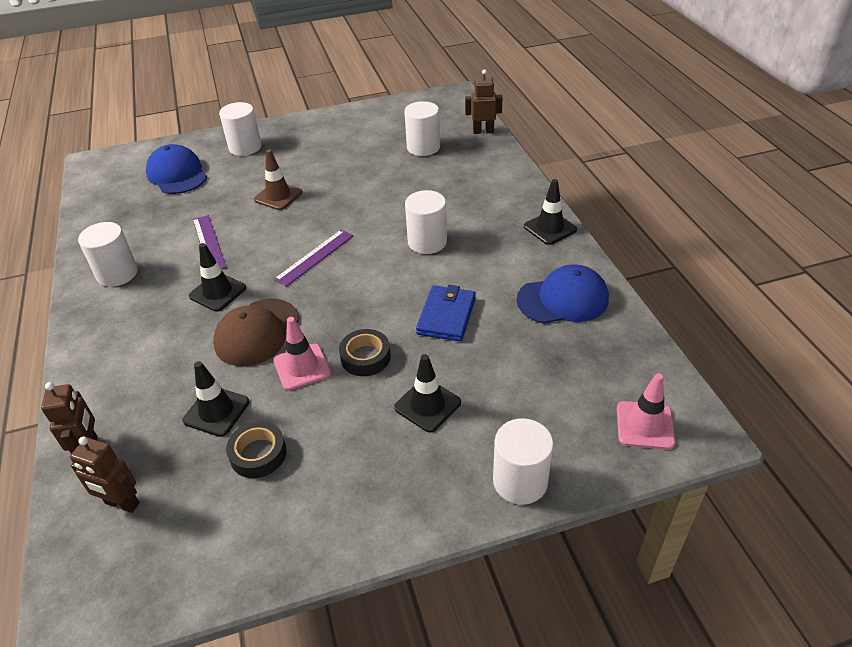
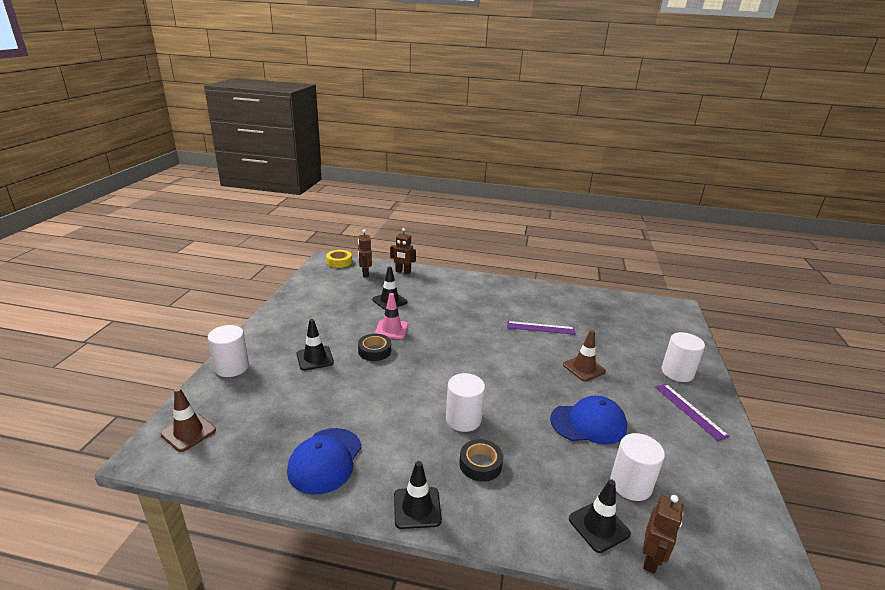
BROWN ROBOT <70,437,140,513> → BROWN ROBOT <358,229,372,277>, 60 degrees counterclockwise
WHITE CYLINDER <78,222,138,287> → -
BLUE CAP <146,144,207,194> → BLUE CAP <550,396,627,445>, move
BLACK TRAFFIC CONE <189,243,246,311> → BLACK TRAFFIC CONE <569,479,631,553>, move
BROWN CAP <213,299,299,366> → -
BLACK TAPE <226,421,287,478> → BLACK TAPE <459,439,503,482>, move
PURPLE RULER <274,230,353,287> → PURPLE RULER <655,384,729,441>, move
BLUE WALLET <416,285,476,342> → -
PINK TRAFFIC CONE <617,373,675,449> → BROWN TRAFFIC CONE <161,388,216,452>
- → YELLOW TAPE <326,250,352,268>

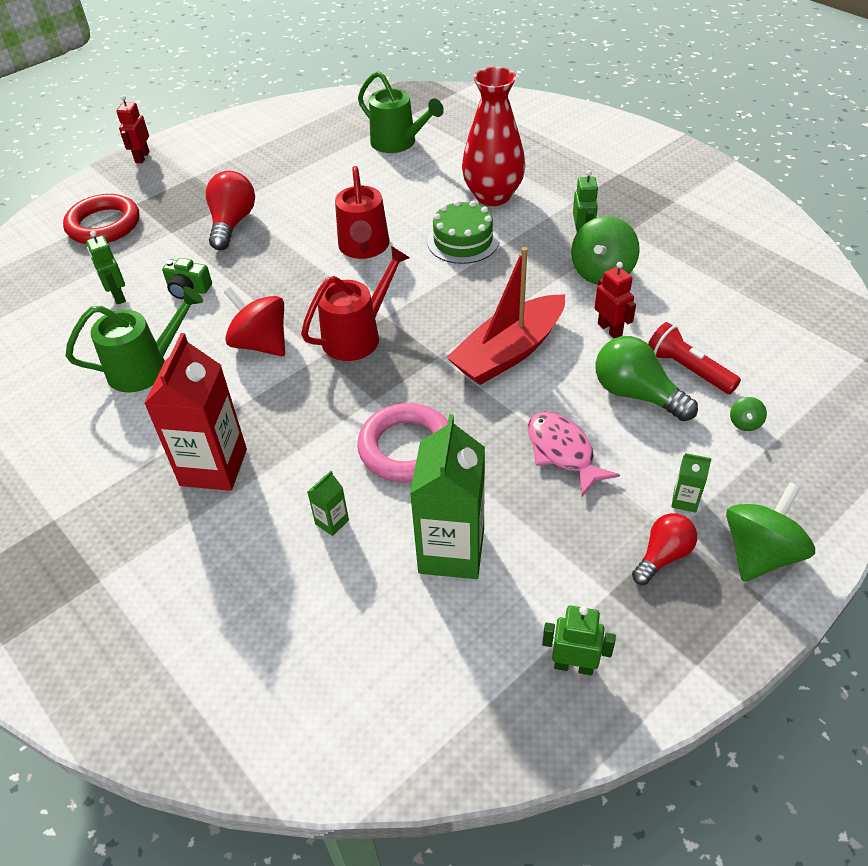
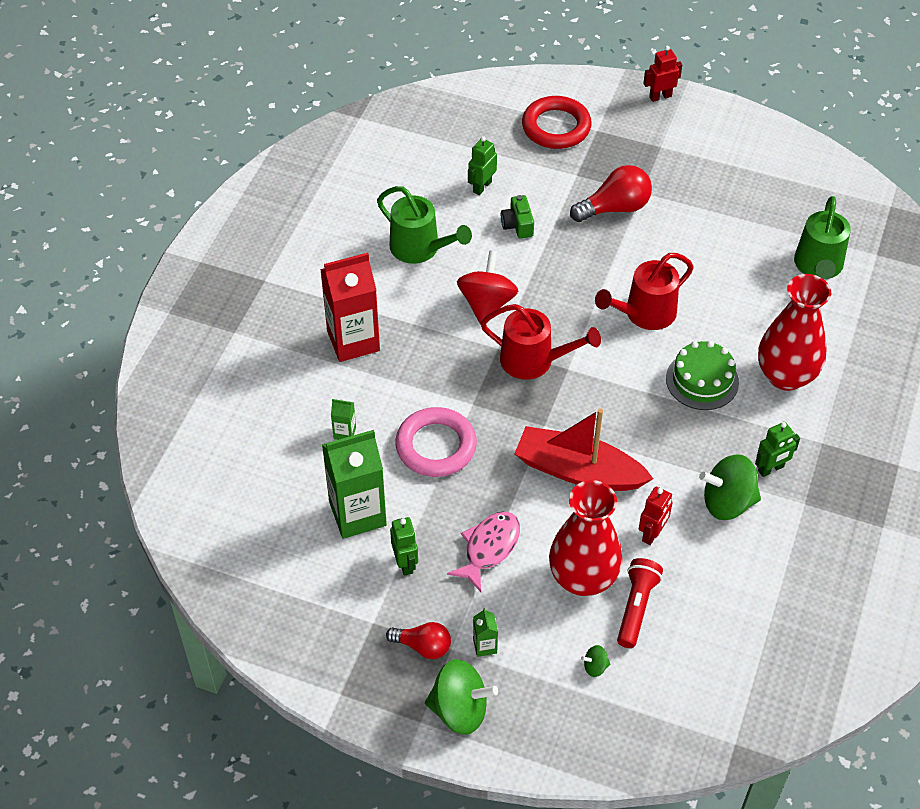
GREEN ROBOT <542,606,616,675> → GREEN ROBOT <390,517,418,576>, move
GREEN LIGHT BULB <595,336,698,421> → RED VASE <549,480,623,596>

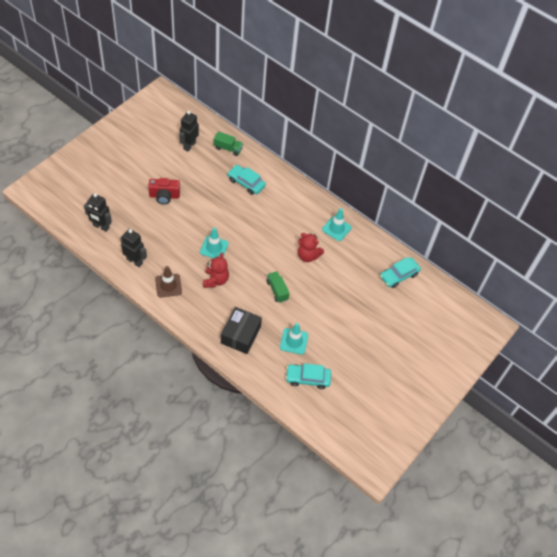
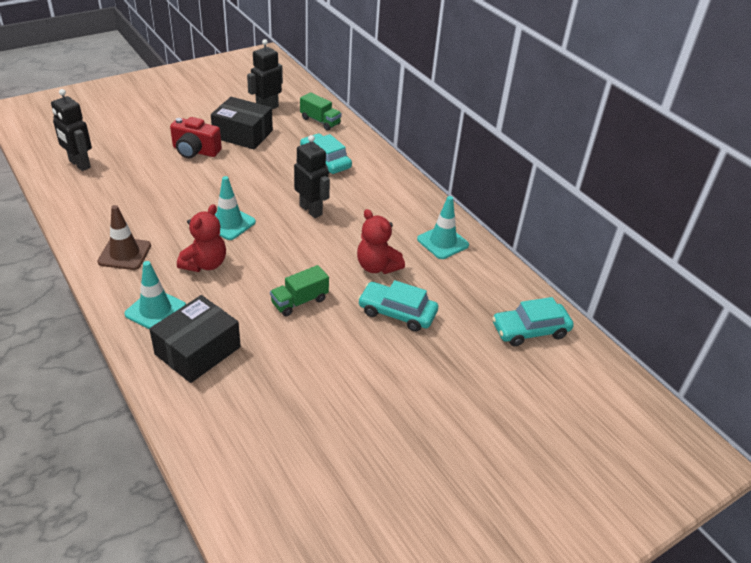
BLACK ROBOT <120,229,147,267> → BLACK ROBOT <294,135,330,218>, move
GREEN TRUCK <266,271,290,303> → GREEN TRUCK <270,265,329,316>, 120 degrees counterclockwise
TURQUOISE TRAFFIC CONE <280,323,308,355> → TURQUOISE TRAFFIC CONE <124,261,186,329>, move
TURQUOISE CAR <286,363,331,389> → TURQUOISE CAR <358,280,438,332>, move
- → BLACK BOX <211,97,273,149>

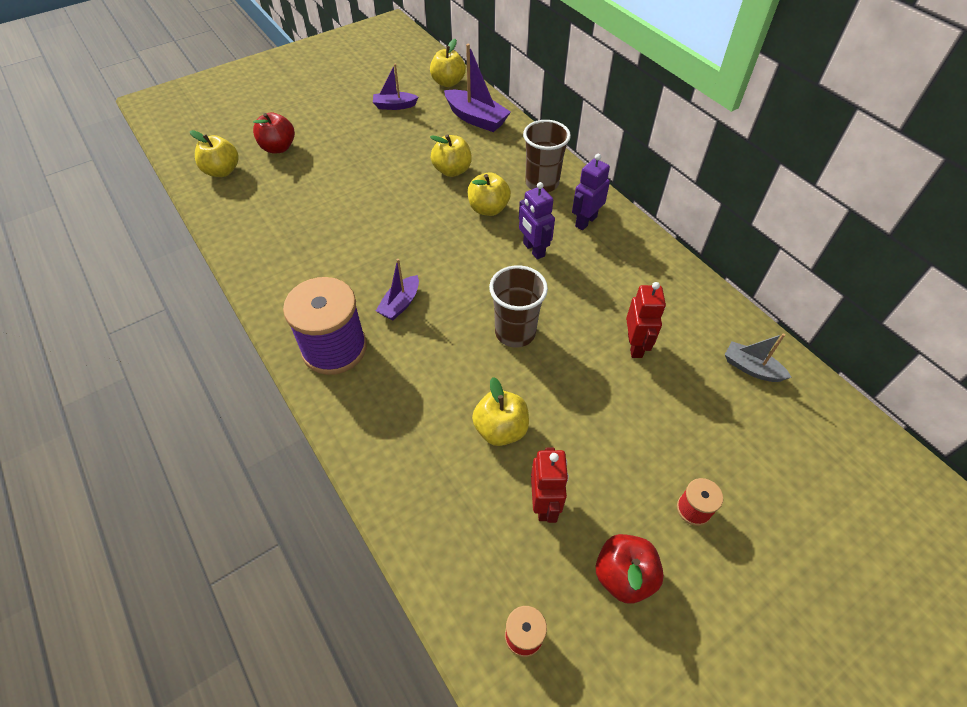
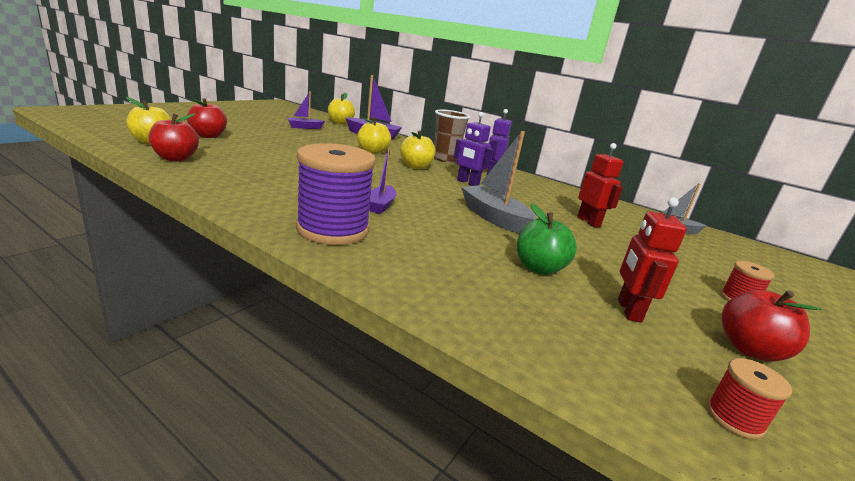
YELLOW APPLE <472,377,529,446> → GREEN APPLE <517,203,577,275>
BROWN CUP <489,265,548,347> → GREY BOAT <461,131,536,234>
RED ROBOT <531,448,569,523> → RED ROBOT <618,198,687,323>, 150 degrees counterclockwise
- → RED APPLE <149,113,199,161>

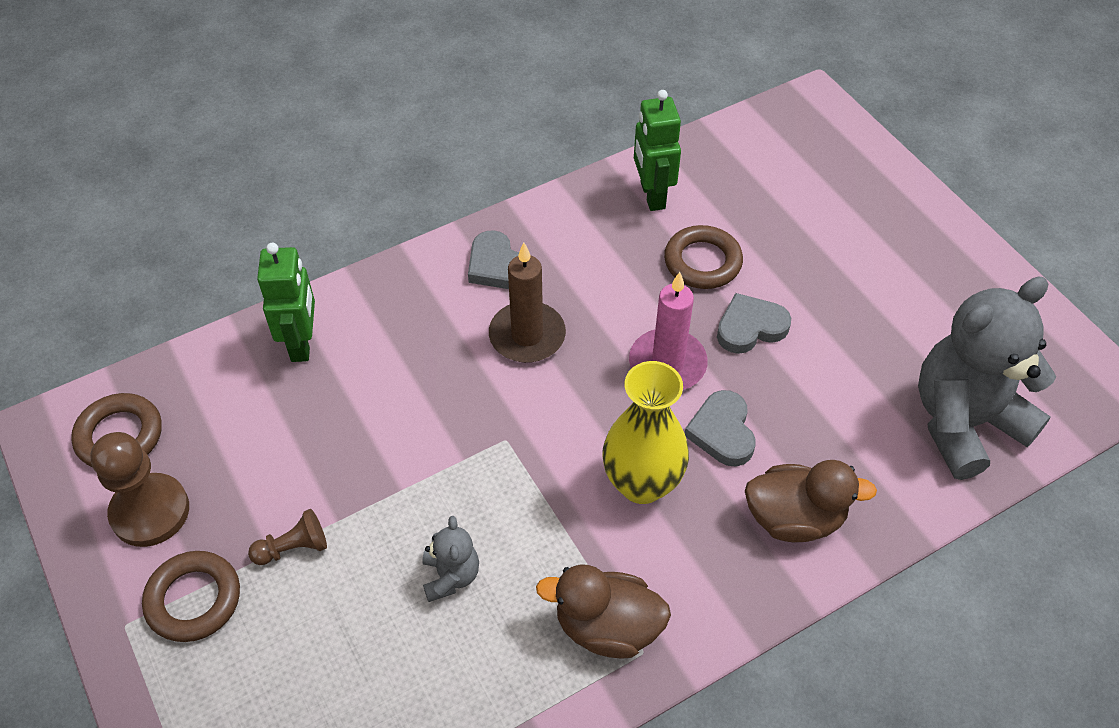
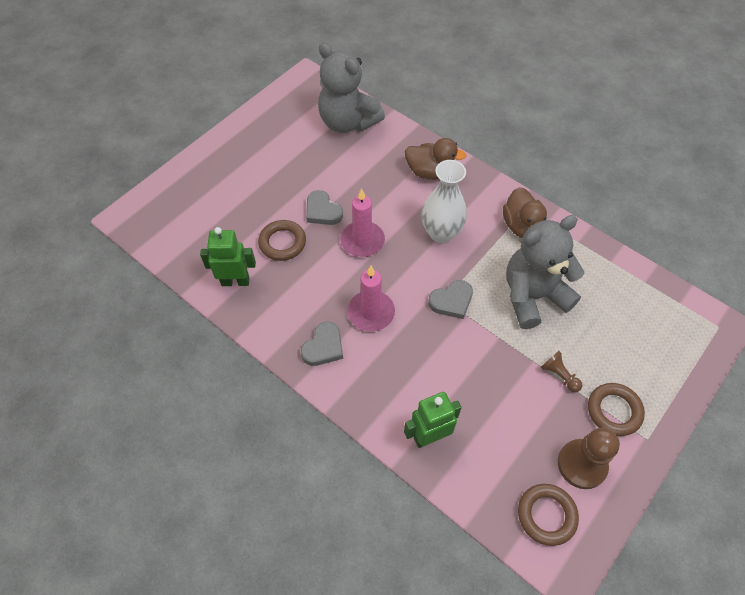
GREY TEDDY BEAR <422,516,479,602> → GREY TEDDY BEAR <506,215,584,329>, x2.25
BROWN CANDLE <489,243,566,363> → PINK CANDLE <347,266,395,332>
YELLOW VASE <603,361,689,504> → WHITE VASE <421,160,467,243>
GREEN ROBOT <634,90,681,211> → GREEN ROBOT <200,227,256,286>, 150 degrees counterclockwise
GREY HEART <685,390,756,466> → GREY HEART <428,280,473,319>, move
BROWN DUCK <745,460,877,542> → BROWN DUCK <405,138,466,180>, 120 degrees clockwise

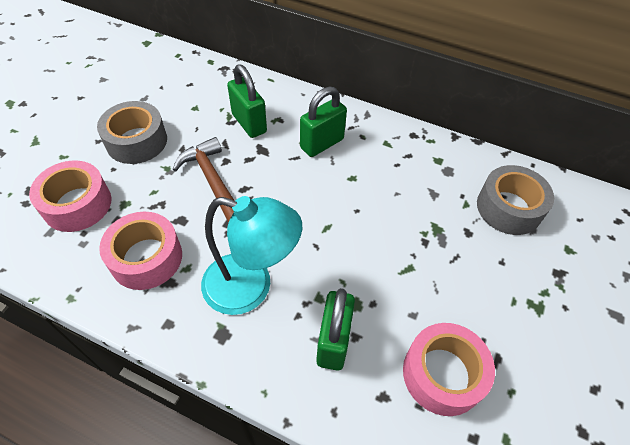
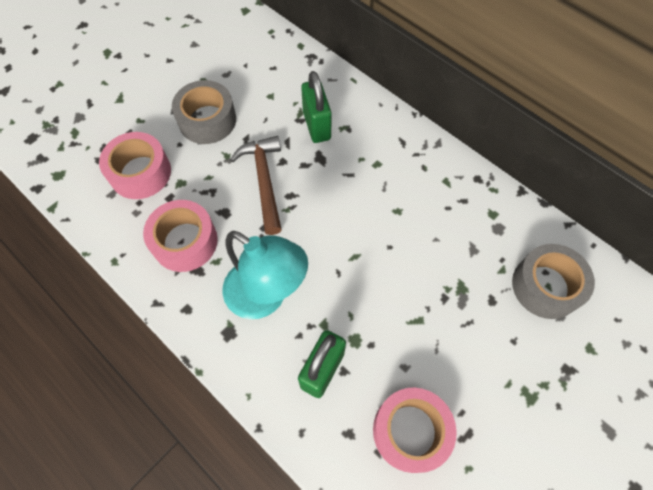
GREEN PADLOCK <300,87,347,157> → -

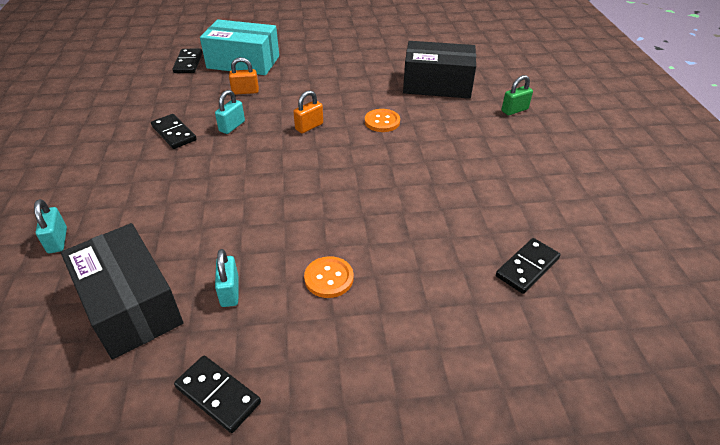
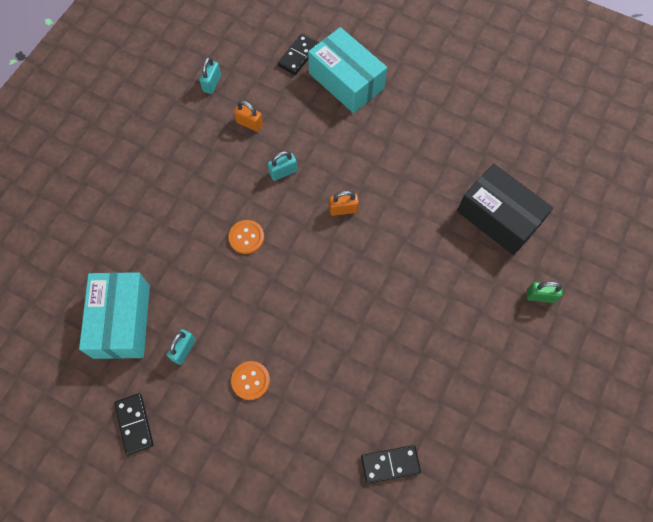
TURQUOISE PADLOCK <34,199,67,253> → TURQUOISE PADLOCK <199,57,221,94>, move
BLACK BOX <61,223,183,359> → TURQUOISE BOX <79,272,150,359>
BLACK DOMINO <151,114,197,149> → -
ORANGE PADLOCK <229,57,259,95> → ORANGE PADLOCK <234,101,263,132>, move
ORANGE BUTTON <365,109,400,132> → ORANGE BUTTON <229,220,264,254>, move

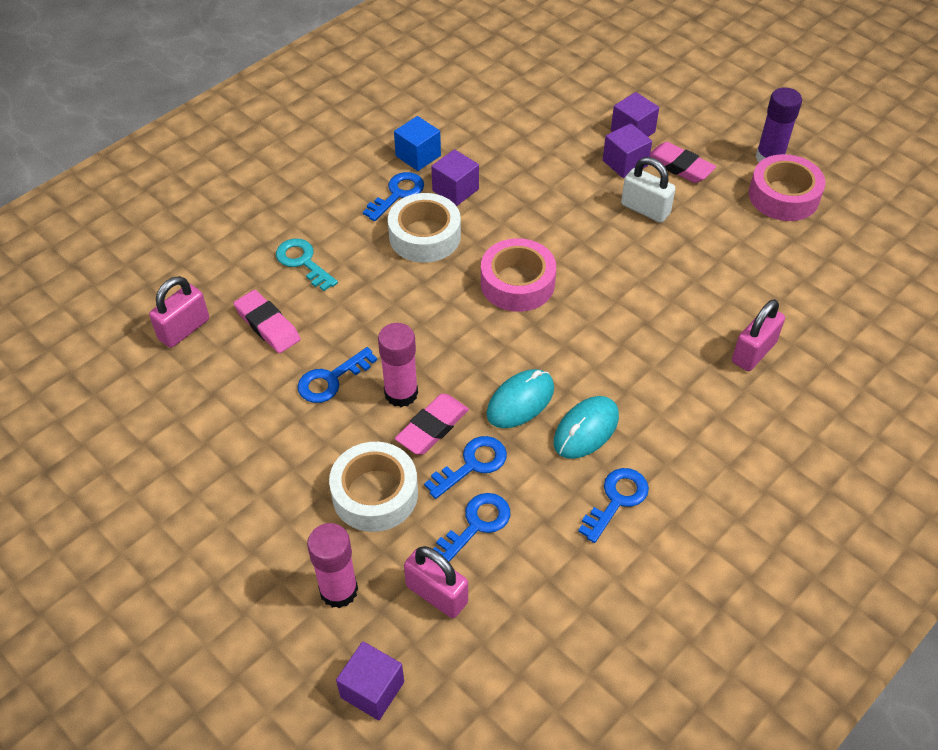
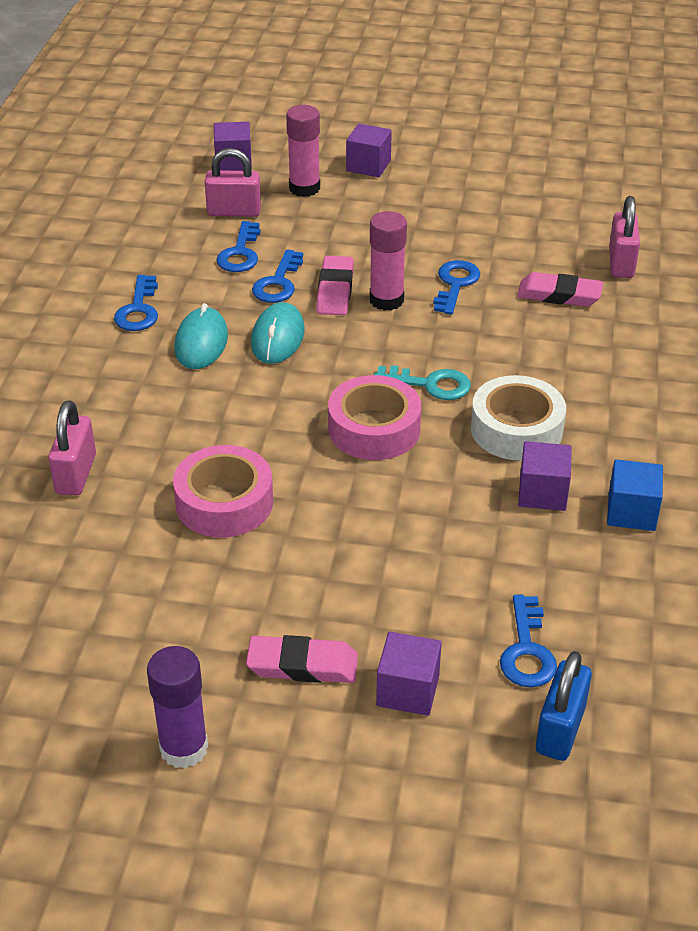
TURQUOISE KEY <276,238,338,291> → TURQUOISE KEY <374,365,471,400>, move
WHITE TAPE <329,442,418,532> → -
BLUE KEY <363,172,424,221> → BLUE KEY <500,595,557,688>, move
PURPLE CUBE <603,123,652,178> → PURPLE CUBE <346,124,392,177>, move
WHITE PADLOCK <621,157,676,223> → -
PINK TAPE <749,154,826,221> → PINK TAPE <173,445,273,538>, move
- → BLUE PADLOCK <536,651,592,761>

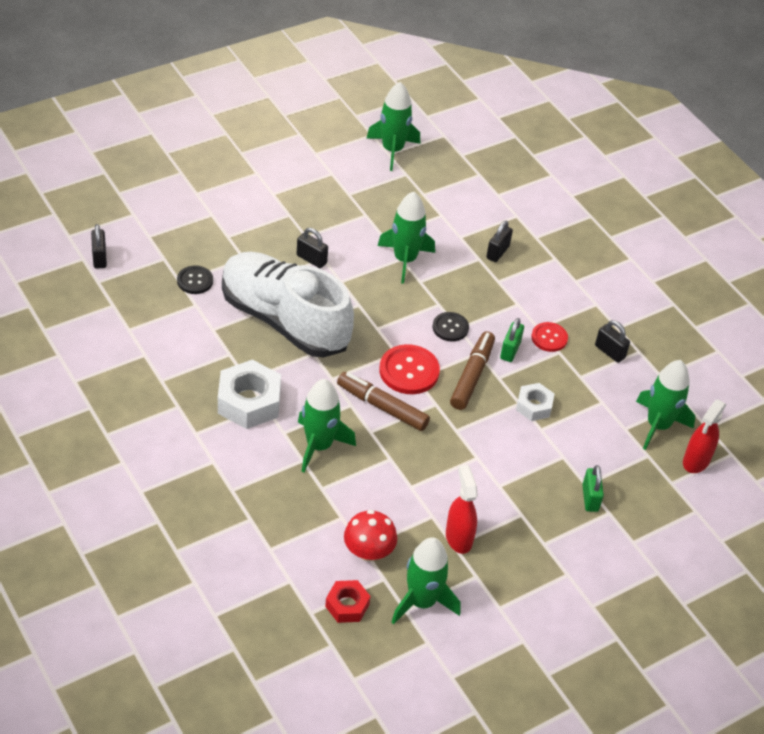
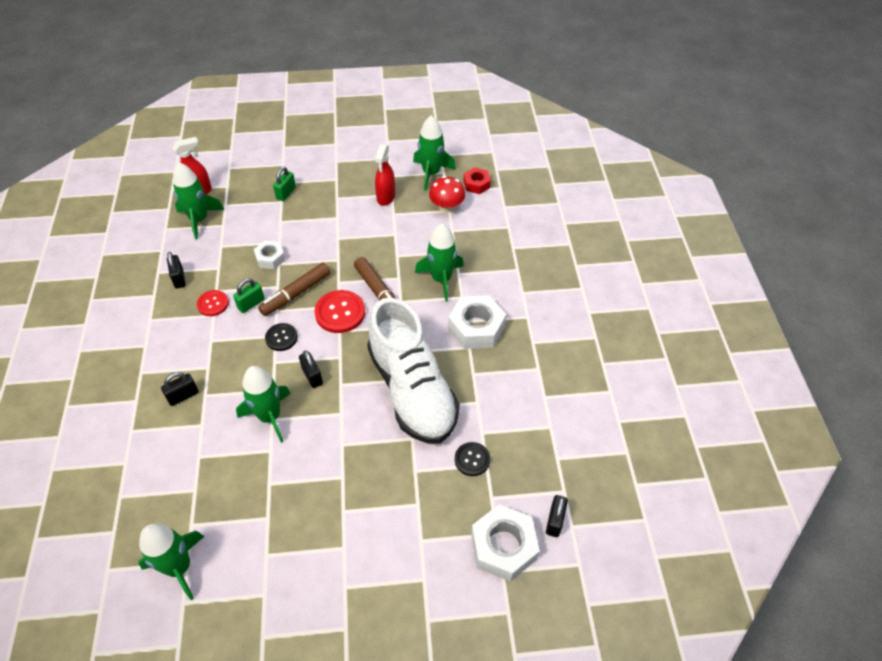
BLACK PADLOCK <297,228,328,268> → BLACK PADLOCK <299,350,323,388>, move
- → WHITE NUT <471,505,540,582>

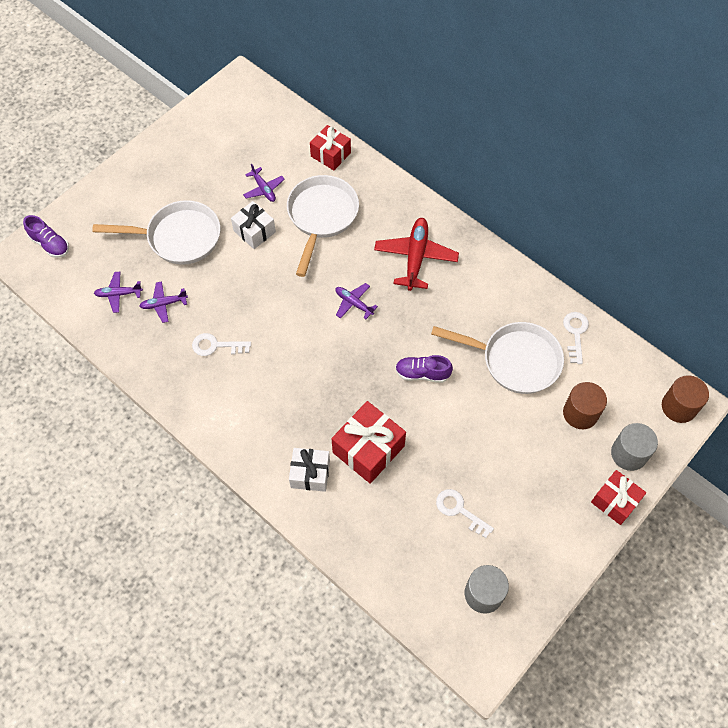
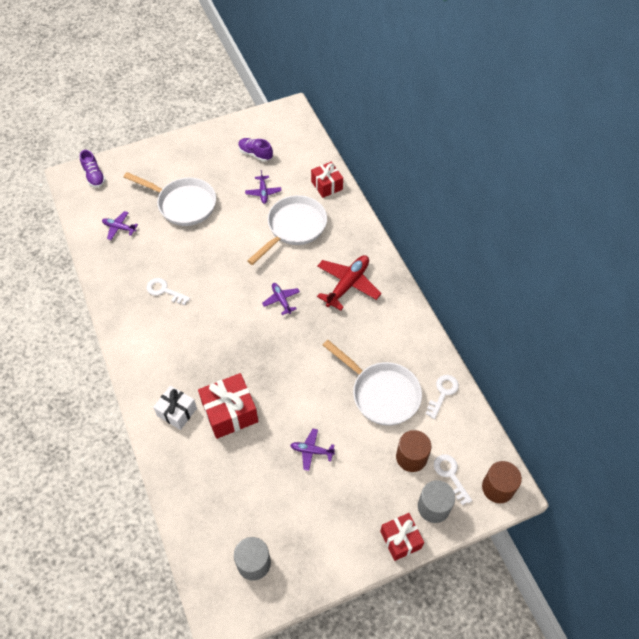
PURPLE PLANE <140,281,188,323> → PURPLE PLANE <290,429,335,471>, move
WHITE GIFT <231,201,276,249> → -
PURPLE SHOE <395,355,453,383> → PURPLE SHOE <238,138,273,162>, move
WHITE KEY <436,489,494,538> → WHITE KEY <434,454,472,505>, move

